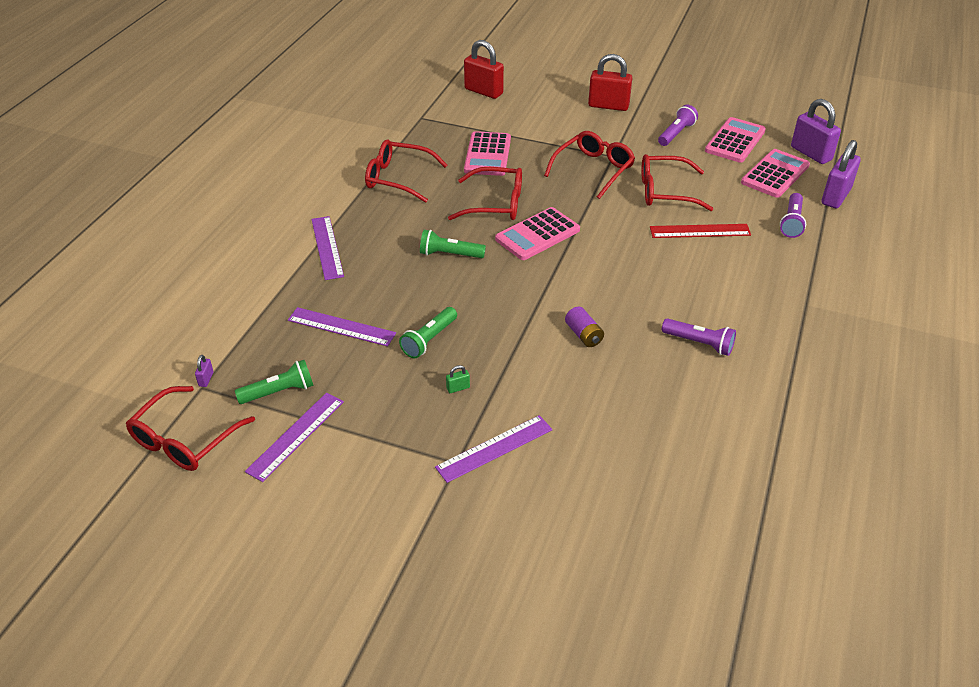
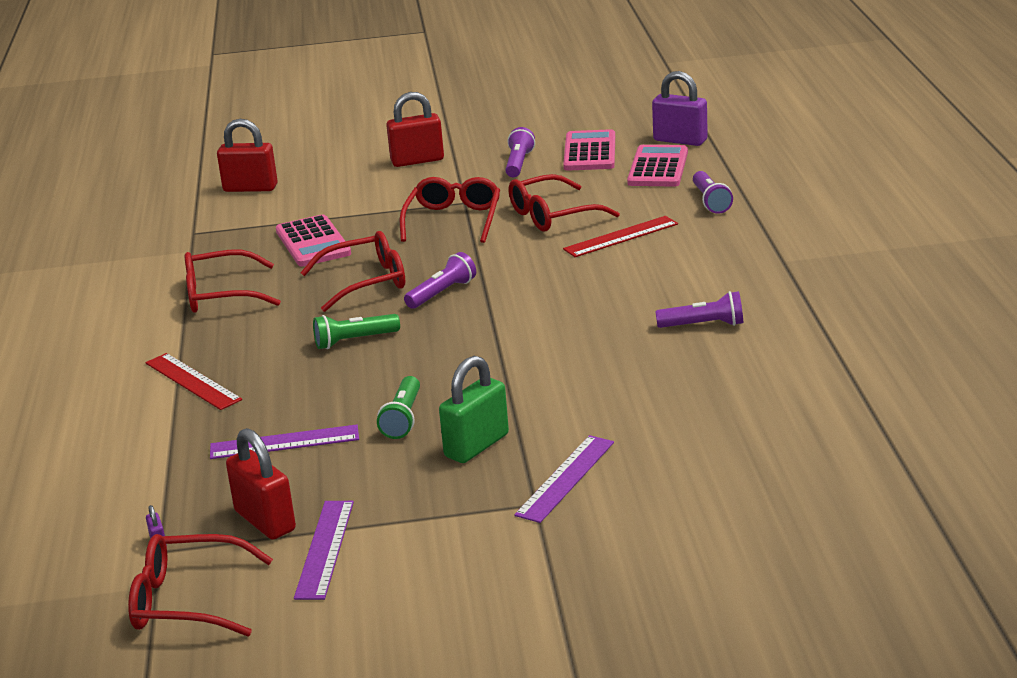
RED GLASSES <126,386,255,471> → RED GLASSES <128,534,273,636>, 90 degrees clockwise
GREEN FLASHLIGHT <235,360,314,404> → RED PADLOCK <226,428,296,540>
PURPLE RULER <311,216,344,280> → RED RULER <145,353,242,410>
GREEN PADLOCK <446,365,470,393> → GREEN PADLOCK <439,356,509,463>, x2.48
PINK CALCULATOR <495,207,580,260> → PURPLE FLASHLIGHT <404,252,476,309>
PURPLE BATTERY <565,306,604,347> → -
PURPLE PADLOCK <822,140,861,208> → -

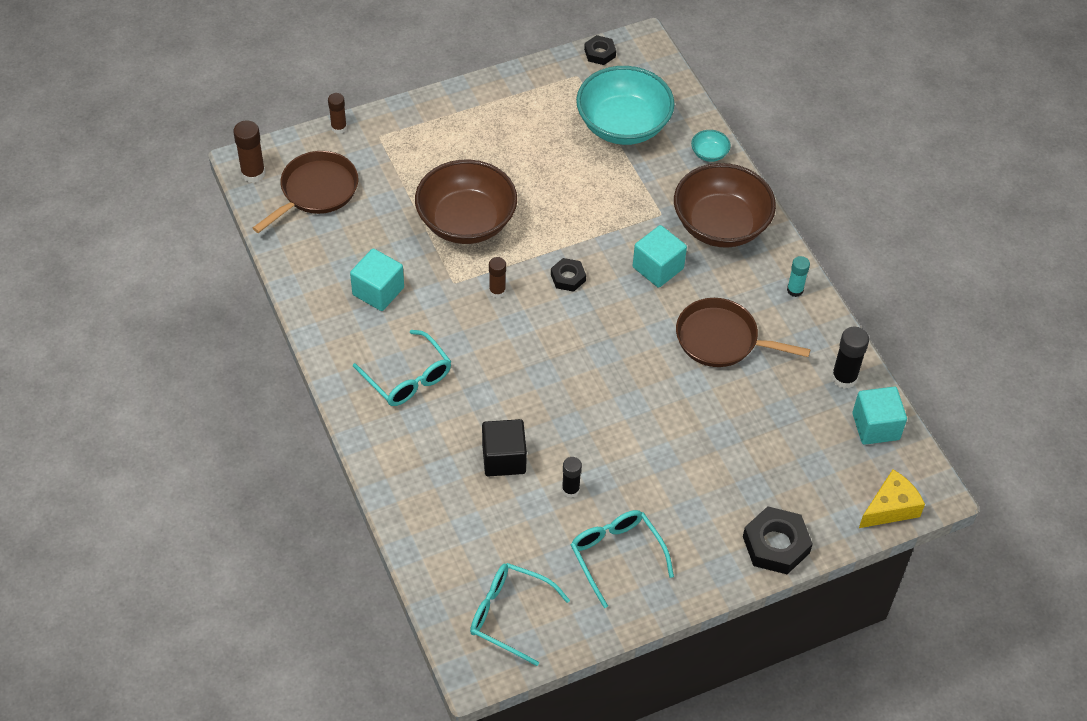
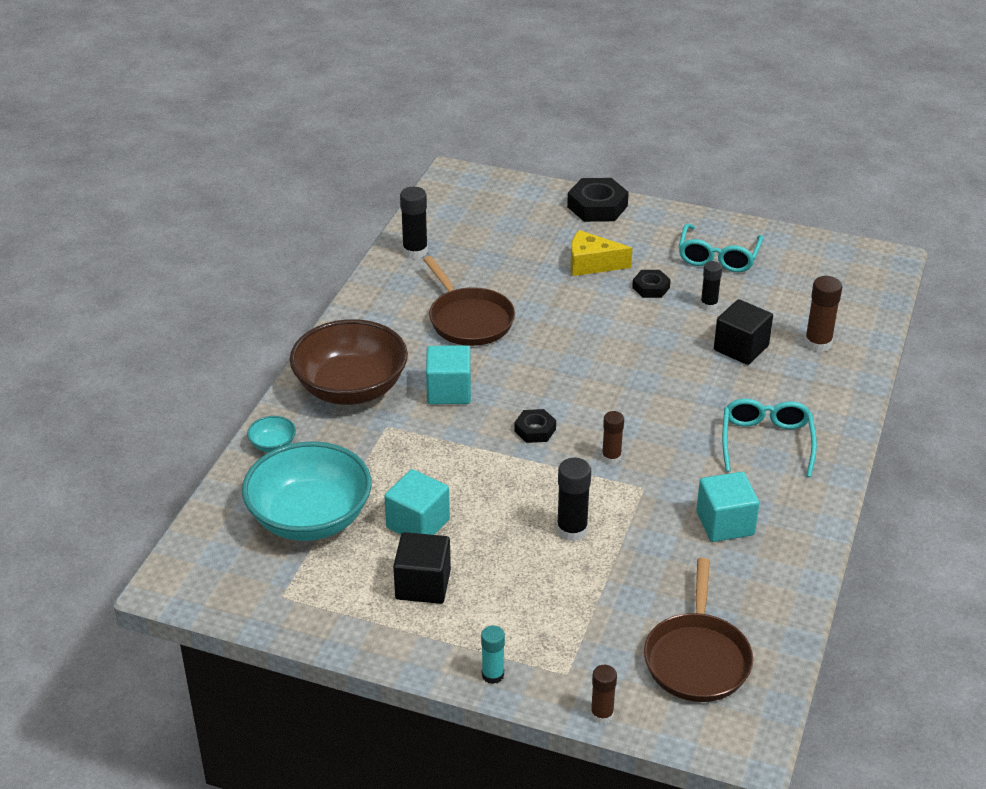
BROWN GLUE STICK <233,120,266,183> → BROWN GLUE STICK <804,276,842,352>, move
BROWN PAN <253,151,359,233> → BROWN PAN <644,558,753,702>, 75 degrees counterclockwise
BROWN BOWL <415,160,517,244> → BLACK GLUE STICK <557,458,591,541>
TURQUOISE GLASSES <470,563,570,666> → -
BLACK NUT <584,35,616,65> → BLACK NUT <632,270,671,298>, move
TURQUOISE GLUE STICK <787,256,810,297> → TURQUOISE GLUE STICK <481,626,505,684>, move
TURQUOISE CUBE <852,387,907,445> → TURQUOISE CUBE <384,469,450,535>, move
YELLOW CHEESE <859,469,925,528> → YELLOW CHEESE <571,230,632,276>, move
- → BLACK CUBE <393,532,451,604>

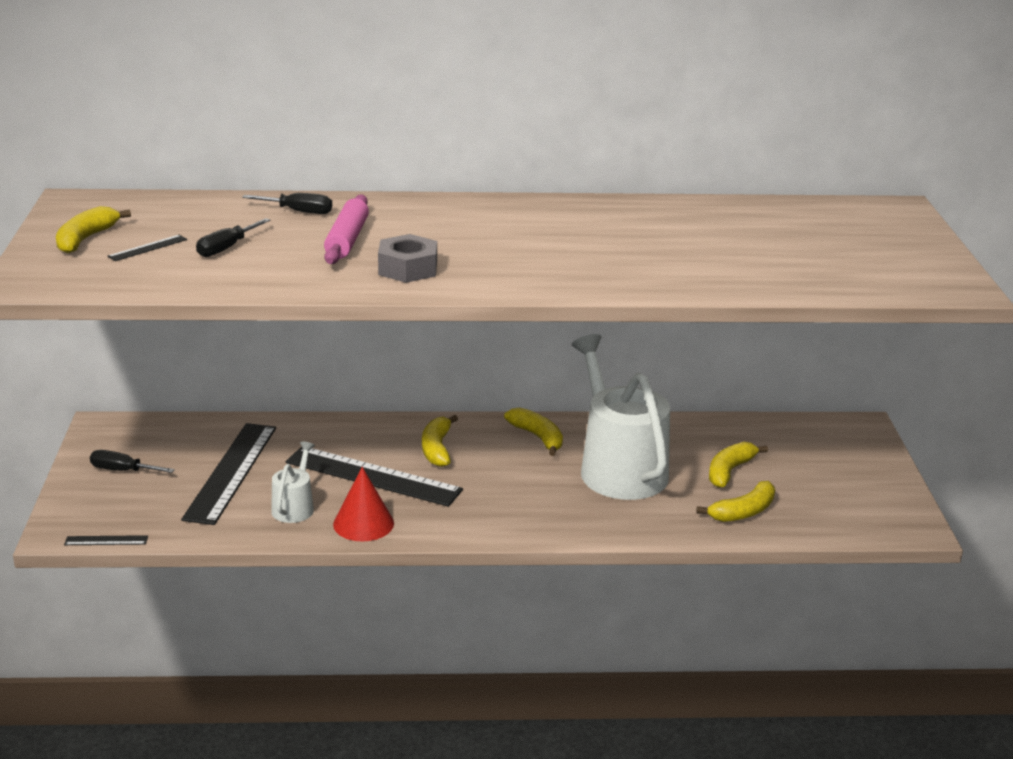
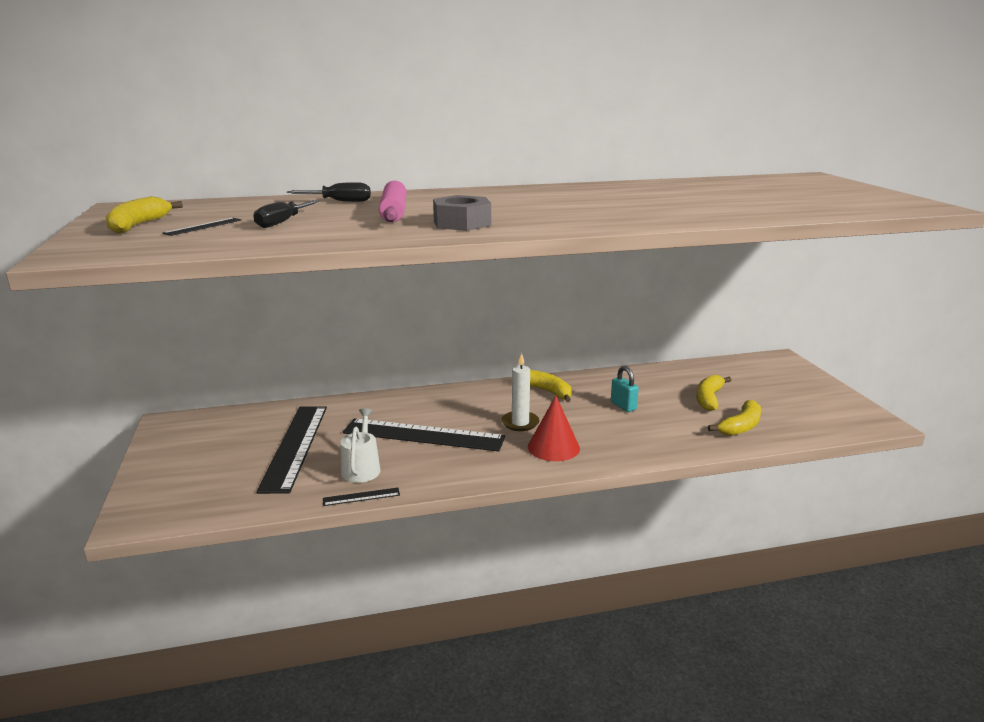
BLACK RULER <64,535,148,545> → BLACK RULER <323,487,400,506>, move
BLACK SCREWDRIVER <90,450,175,473> → -
RED CONE <333,467,394,542> → RED CONE <528,396,580,461>, move
YELLOW BANANA <422,415,458,467> → -
WHITE WATERING CAN <571,334,670,500> → TURQUOISE PADLOCK <611,366,639,412>
- → WHITE CANDLE <501,353,539,431>

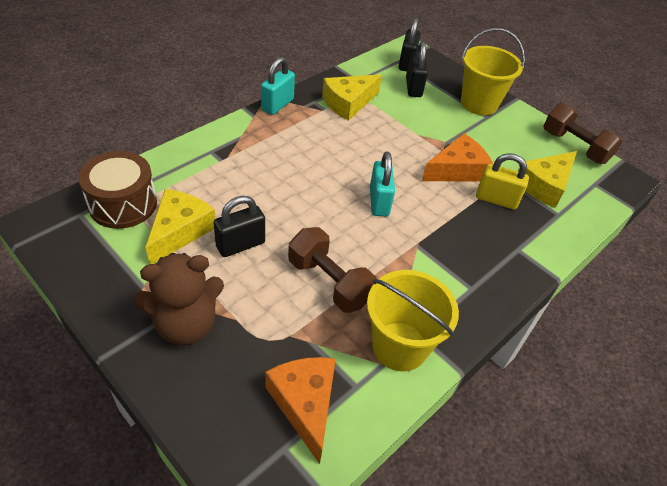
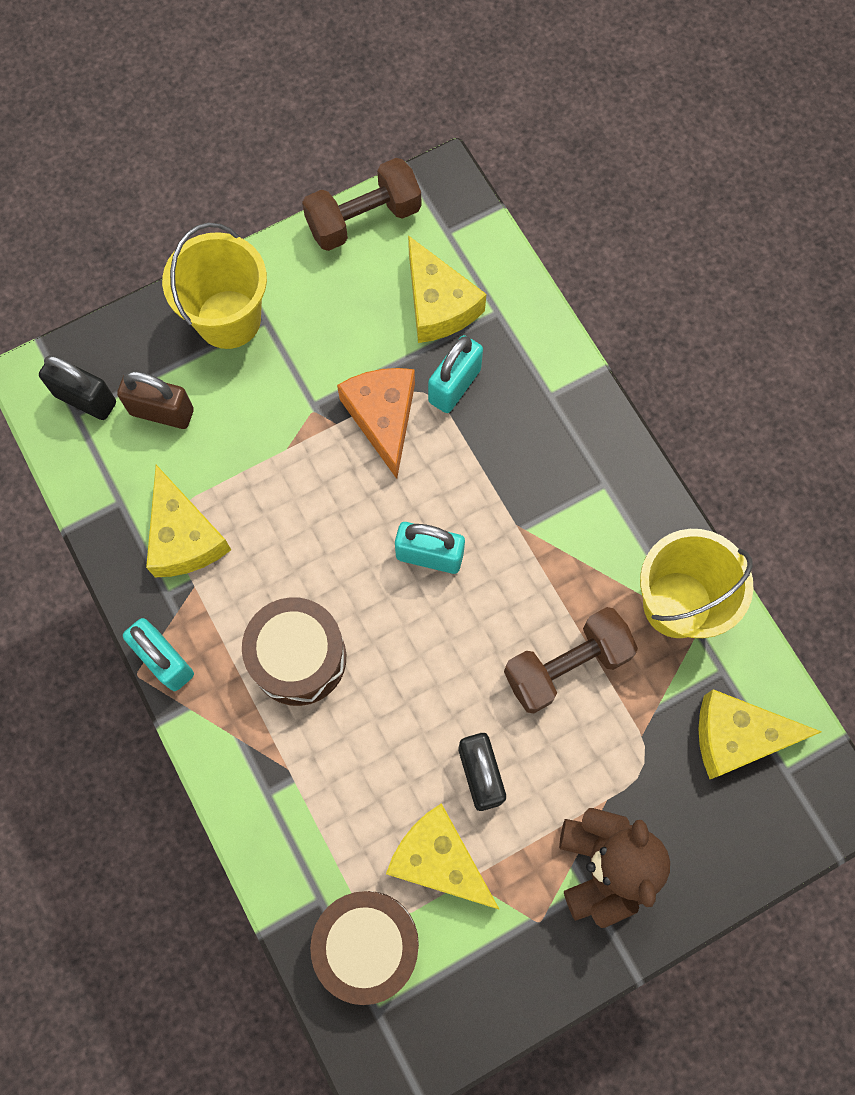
ORANGE CHEESE <265,357,336,464> → YELLOW CHEESE <698,689,821,779>
BLACK PADLOCK <406,41,428,97> → BROWN PADLOCK <117,371,194,429>
YELLOW PADLOCK <476,153,529,210> → TURQUOISE PADLOCK <428,335,483,413>
- → BROWN DRUM <242,597,346,706>

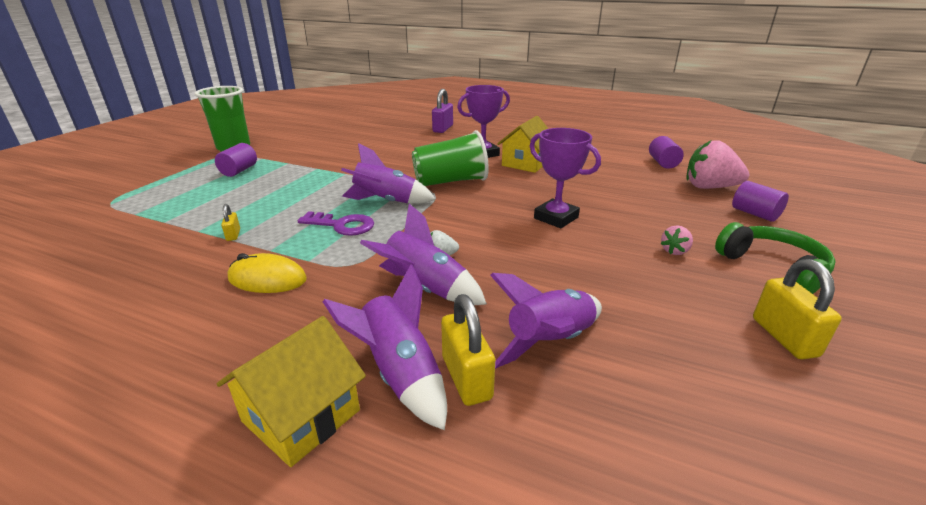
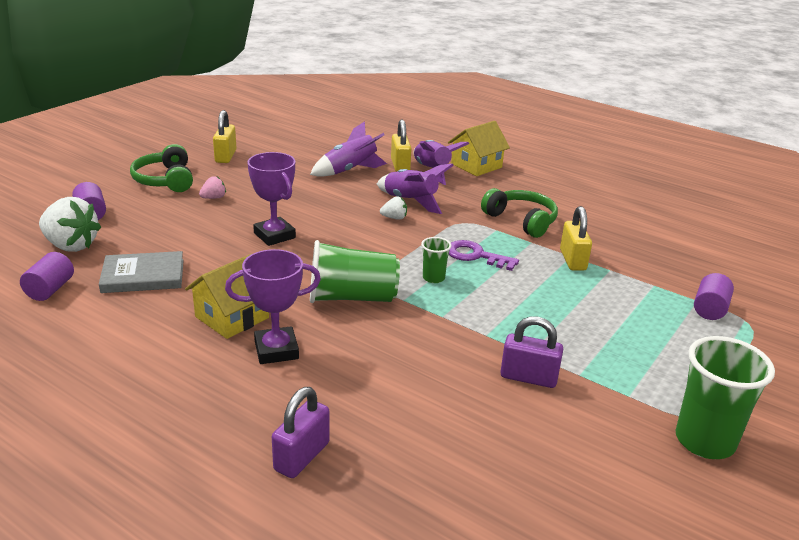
PURPLE CYLINDER <215,143,257,177> → PURPLE CYLINDER <694,273,734,320>, move
YELLOW PADLOCK <221,204,240,241> → YELLOW PADLOCK <560,206,592,271>, x1.90
YELLOW MOUSE <228,253,307,293> → GREEN HEADPHONES <481,188,558,238>
PURPLE ROCKET <341,143,436,204> → GREEN CUP <421,237,451,283>
PINK STRAWBERRY <686,140,749,189> → WHITE STRAWBERRY <39,197,101,252>
- → GREY BOOK <99,251,184,293>
- → PURPLE PADLOCK <501,316,563,388>

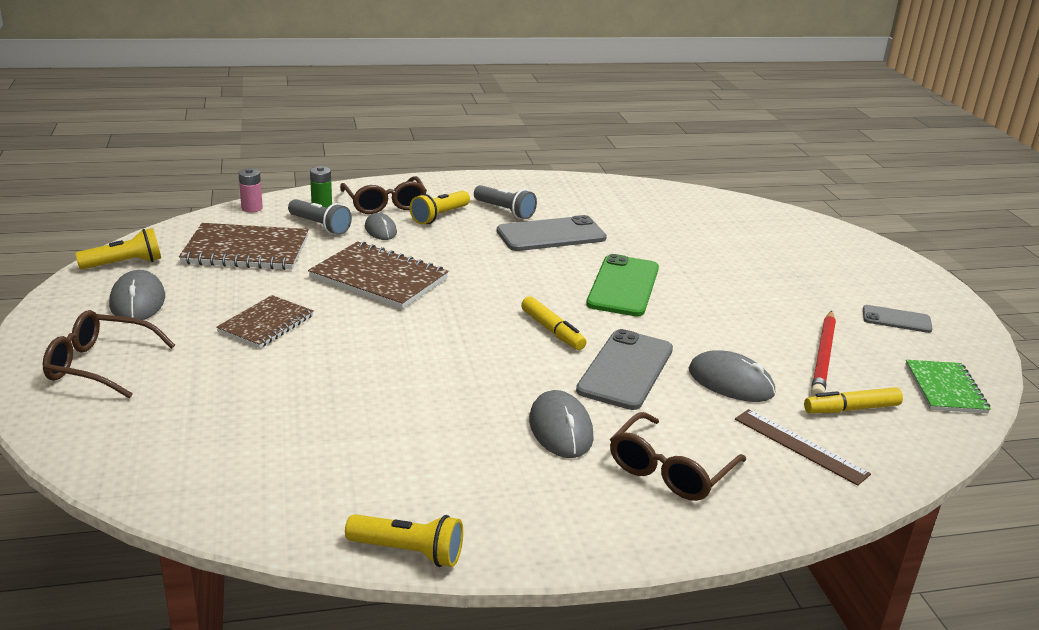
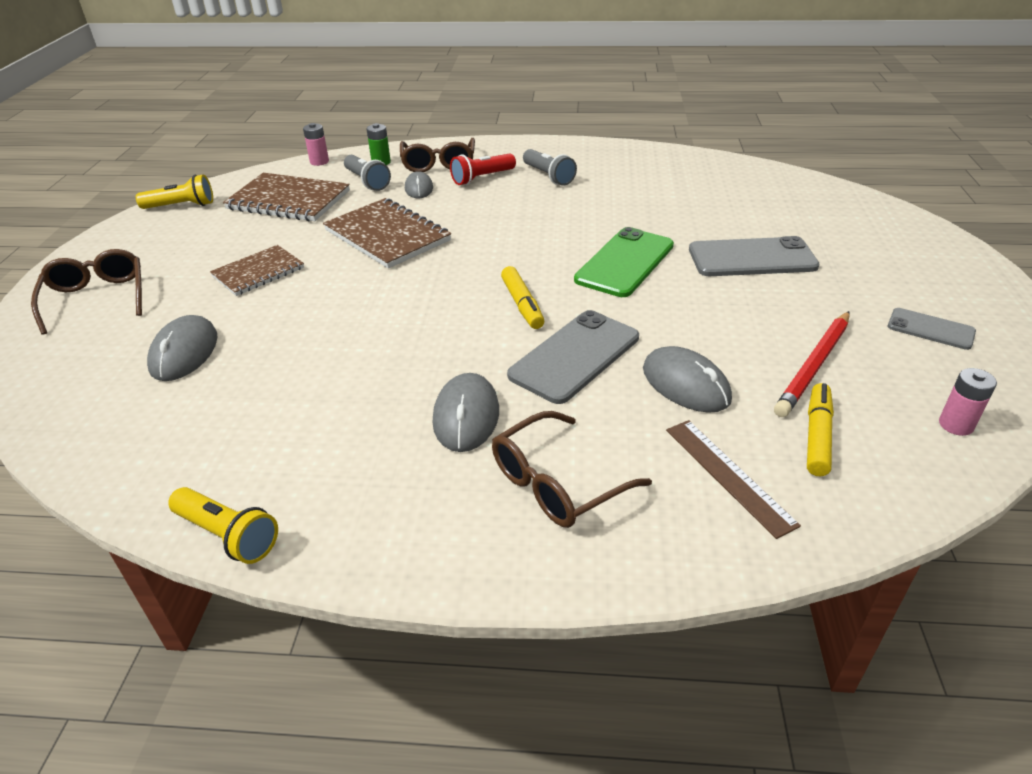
BROWN GLASSES <43,310,175,398> → BROWN GLASSES <31,249,142,335>, 45 degrees clockwise
GREY MOUSE <109,270,165,320> → GREY MOUSE <147,315,217,381>, move
YELLOW FLASHLIGHT <410,191,470,224> → RED FLASHLIGHT <450,154,516,185>
GREY PHONE <497,215,607,251> → GREY PHONE <689,236,820,276>, move
YELLOW MARKER <804,387,903,413> → YELLOW MARKER <807,383,834,476>, 105 degrees clockwise
GREEN NOTEBOOK <905,360,991,413> → PINK BATTERY <939,368,997,436>

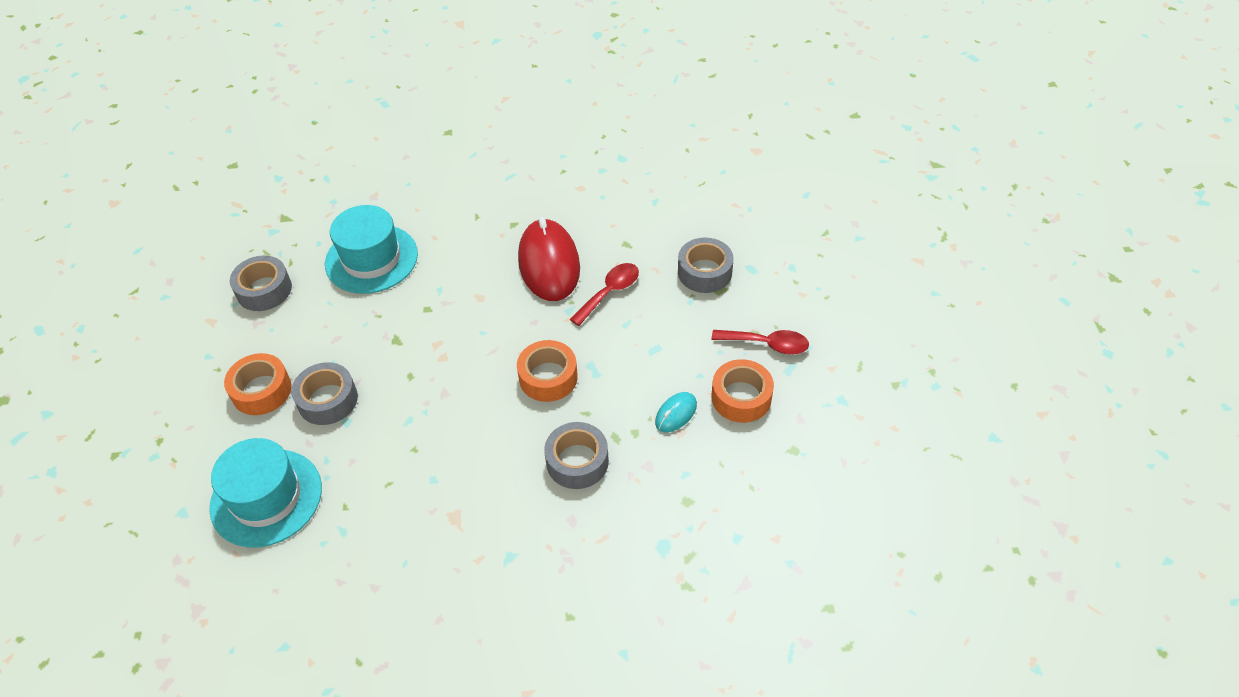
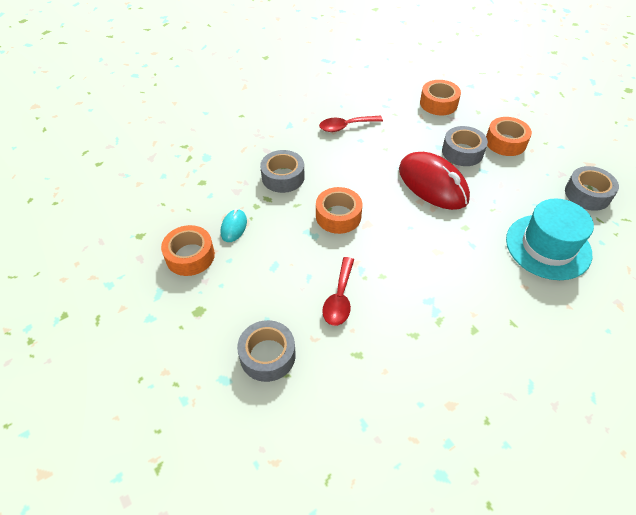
TURQUOISE HAT <209,438,322,548> → ORANGE TAPE <420,80,461,115>
RED MOUSE <518,217,580,301> → RED MOUSE <399,152,470,210>, move
RED SPOON <712,330,809,355> → RED SPOON <319,116,383,132>, move

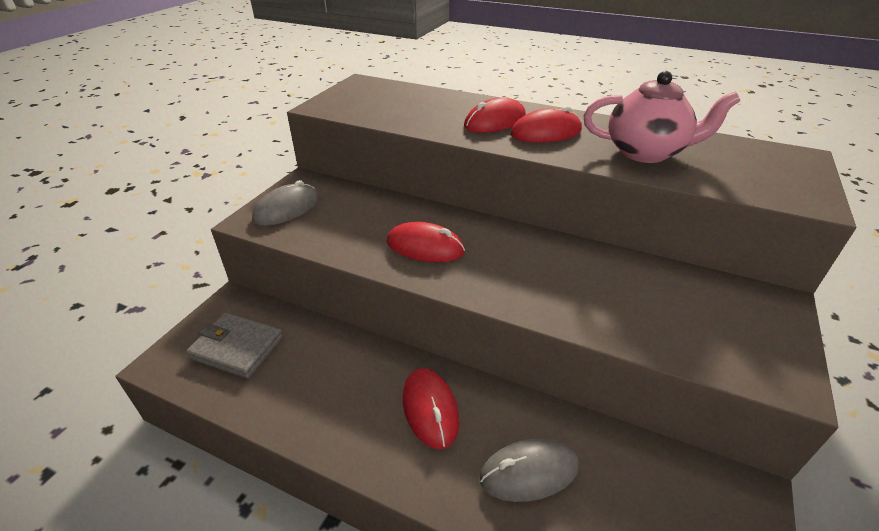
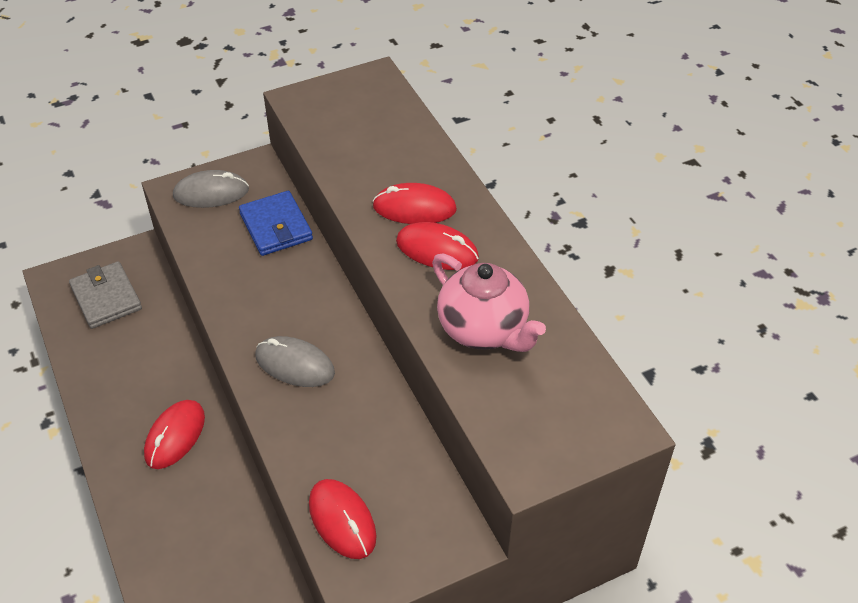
RED MOUSE <386,222,465,262> → RED MOUSE <309,479,377,559>, move
GREY MOUSE <480,438,579,502> → GREY MOUSE <255,336,335,387>, move
- → BLUE WALLET <239,191,313,256>

